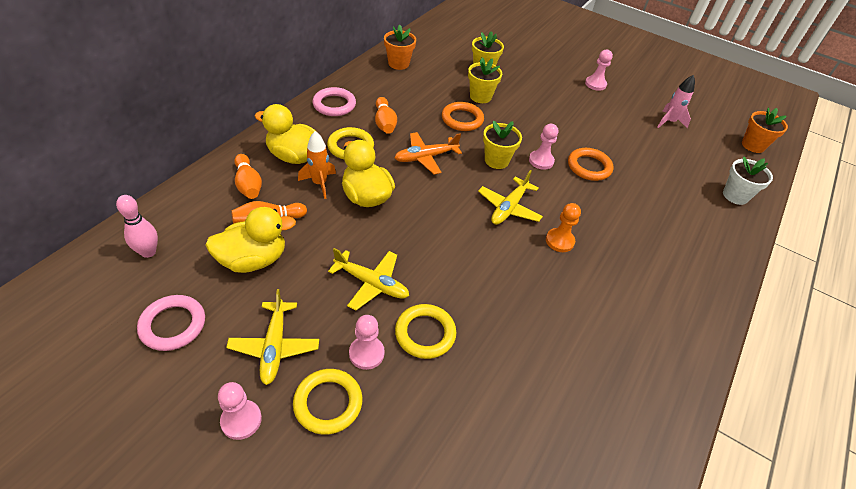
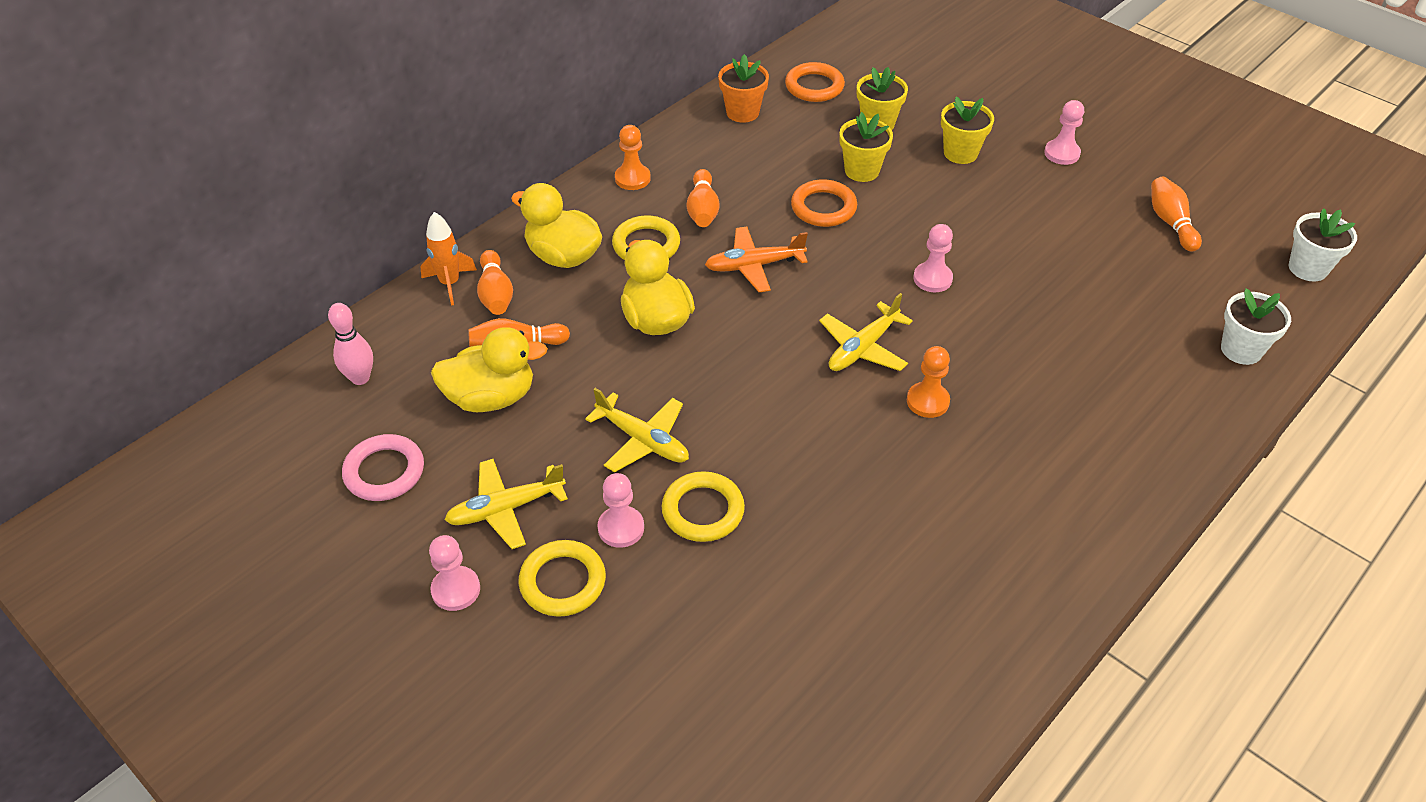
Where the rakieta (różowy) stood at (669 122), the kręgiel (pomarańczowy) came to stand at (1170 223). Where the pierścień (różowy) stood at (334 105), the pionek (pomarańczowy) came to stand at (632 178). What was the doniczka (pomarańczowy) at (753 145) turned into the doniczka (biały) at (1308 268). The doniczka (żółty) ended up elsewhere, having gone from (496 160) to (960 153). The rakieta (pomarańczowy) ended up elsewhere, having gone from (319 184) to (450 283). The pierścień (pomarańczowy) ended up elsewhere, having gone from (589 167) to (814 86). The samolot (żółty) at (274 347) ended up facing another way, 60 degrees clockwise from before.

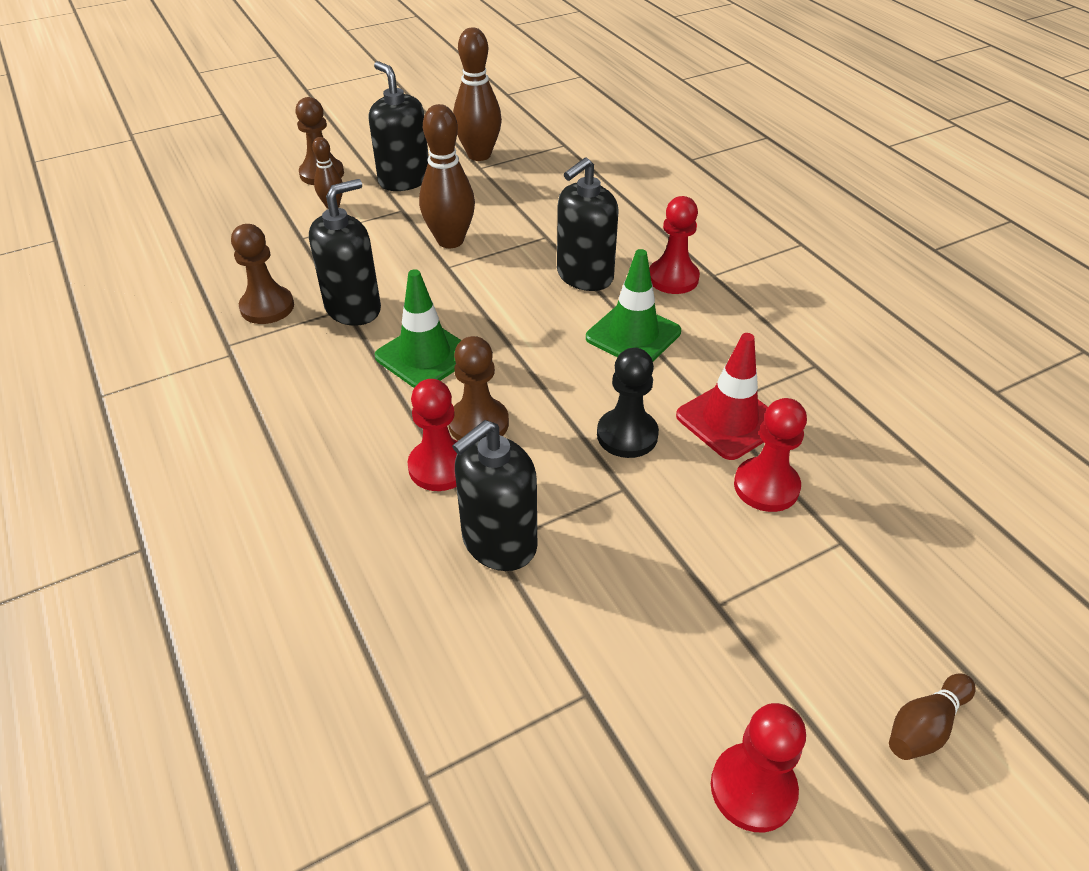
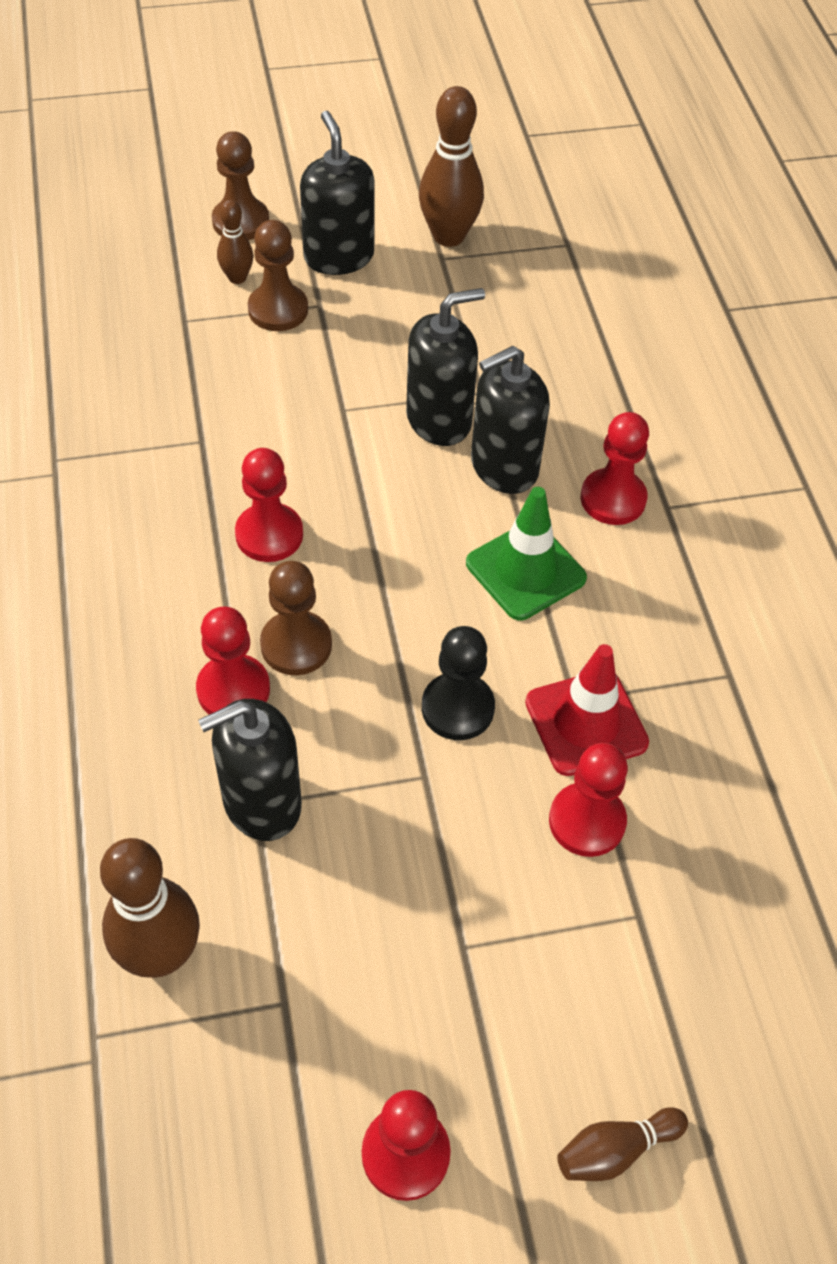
The kręgiel (brązowy) ended up elsewhere, having gone from (450 241) to (161 955). The dozownik mydła (czarny) ended up elsewhere, having gone from (353 308) to (439 420). The pionek (brązowy) ended up elsewhere, having gone from (267 307) to (278 310). Where the pachołek (zielony) stood at (424 356), the pionek (czerwony) came to stand at (269 535).

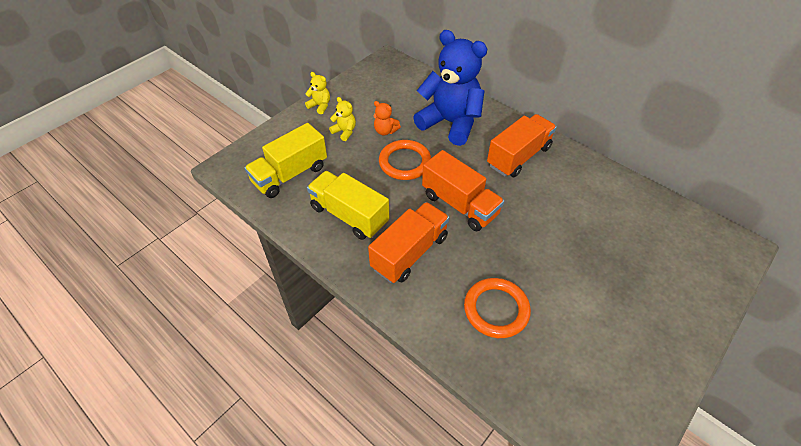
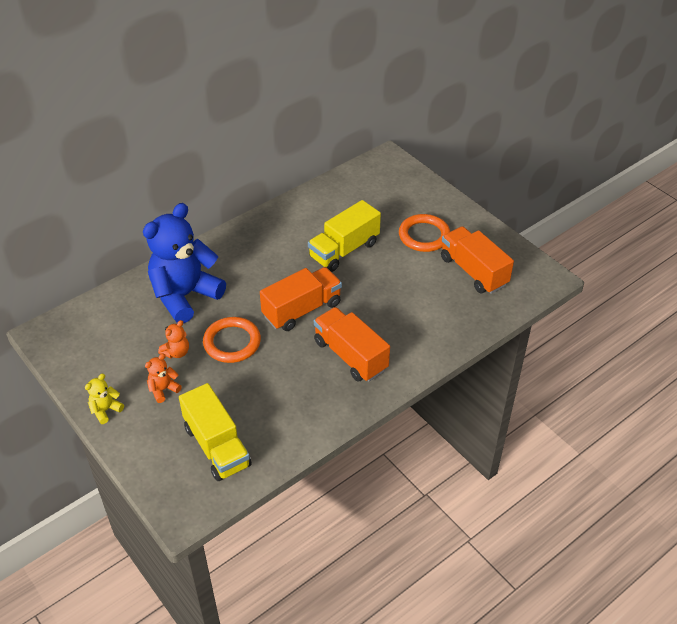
What was the miś (żółty) at (344 132) turned into the miś (pomarańczowy) at (163 389). The ciężarówka (pomarańczowy) ended up elsewhere, having gone from (518 156) to (473 271). The ciężarówka (żółty) ended up elsewhere, having gone from (349 215) to (344 250). The pierścień (pomarańczowy) ended up elsewhere, having gone from (496 309) to (424 236).

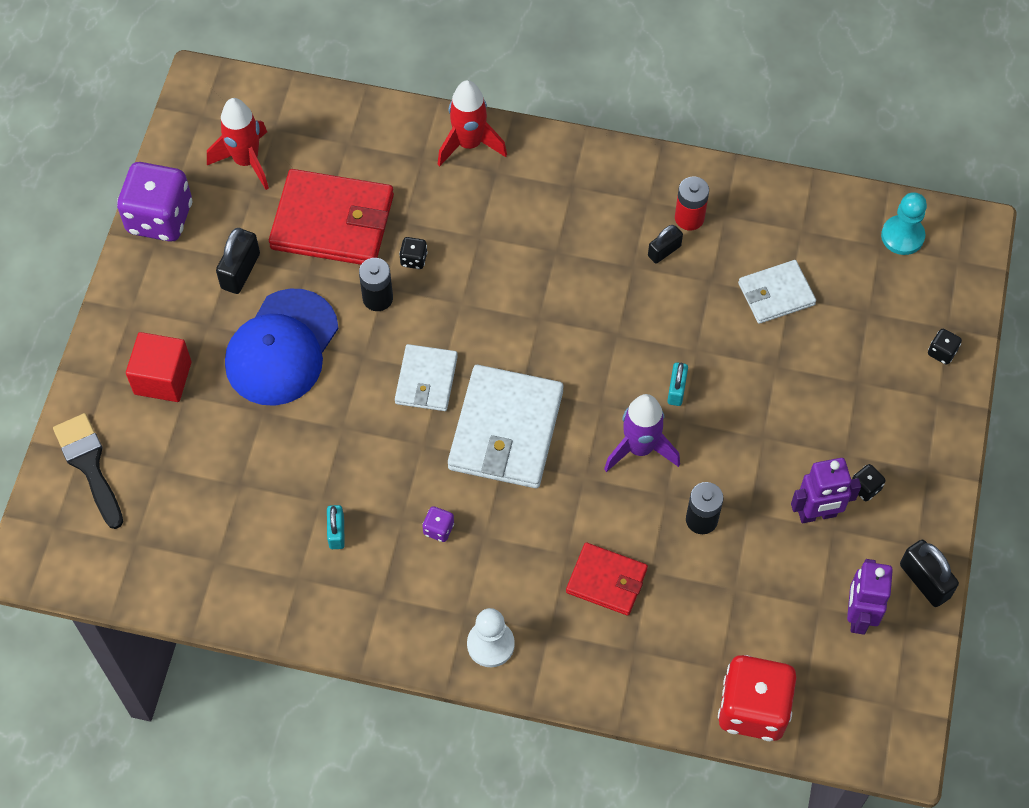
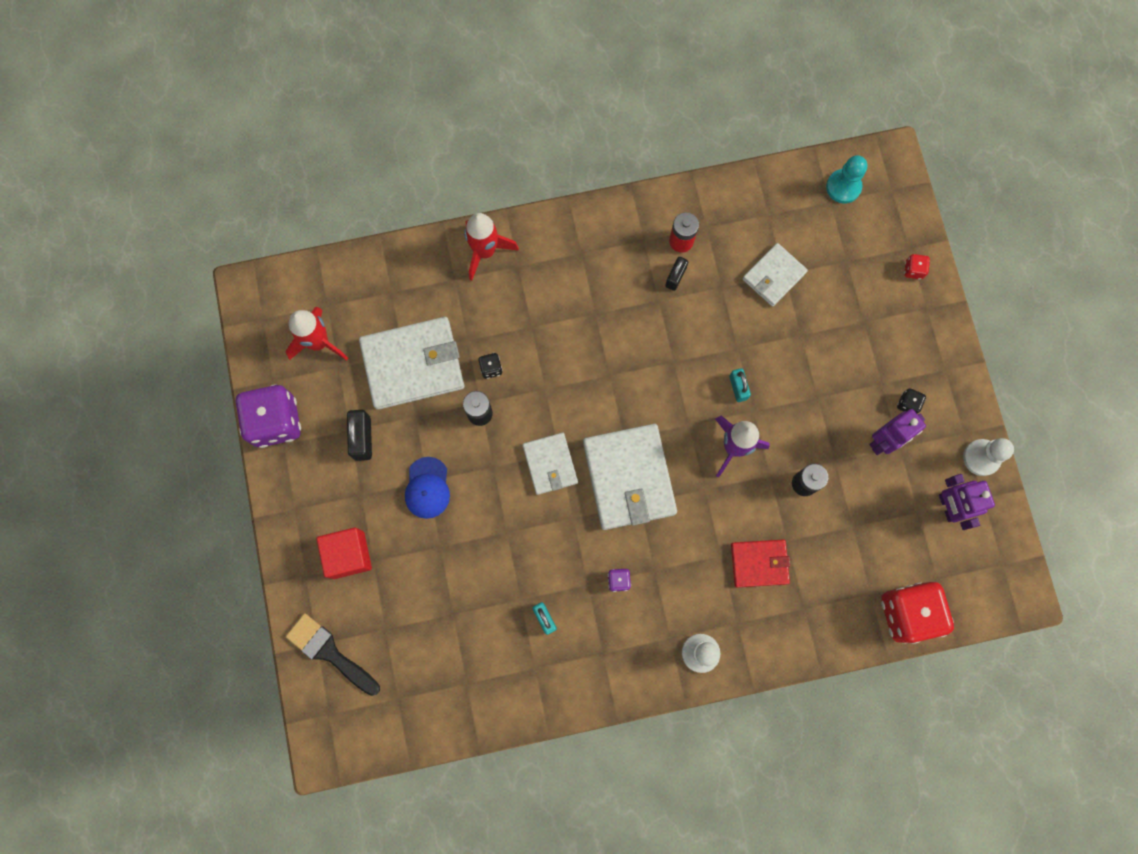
What was the portfel (czerwony) at (332 222) turned into the portfel (biały) at (413 364). The size of the czapka (niebieski) at (282 348) changed by a factor of 0.56. What was the kostka do gry (czarny) at (942 352) turned into the kostka do gry (czerwony) at (913 270). Where the kłódka (czarny) stood at (924 581), the pionek (biały) came to stand at (981 458).

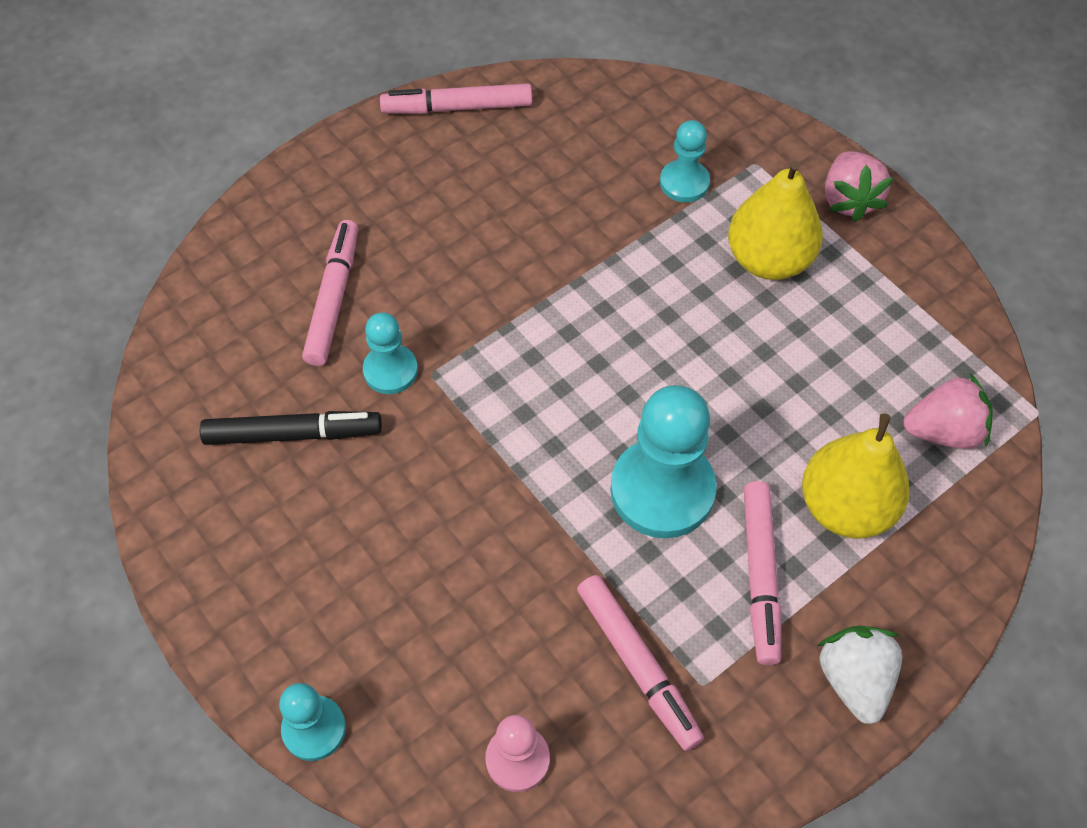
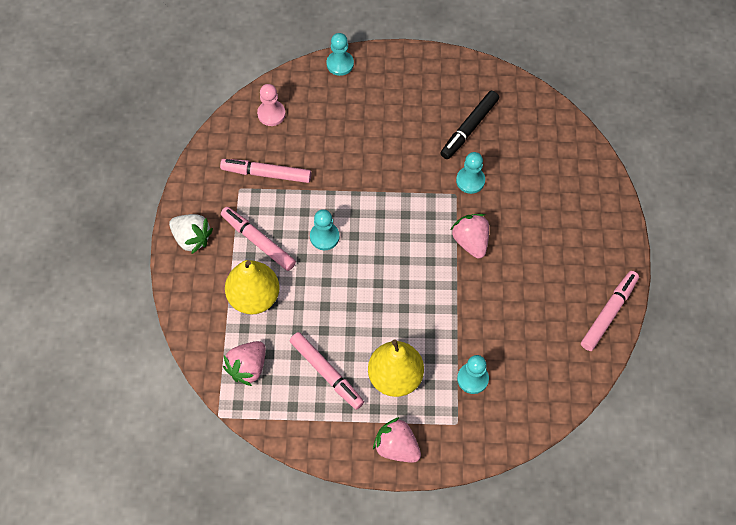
The flamaster (różowy) ended up elsewhere, having gone from (333 298) to (326 372). The size of the pionek (turkusowy) at (662 490) changed by a factor of 0.55. The second view gained the truskawka (różowy) at (470 241).

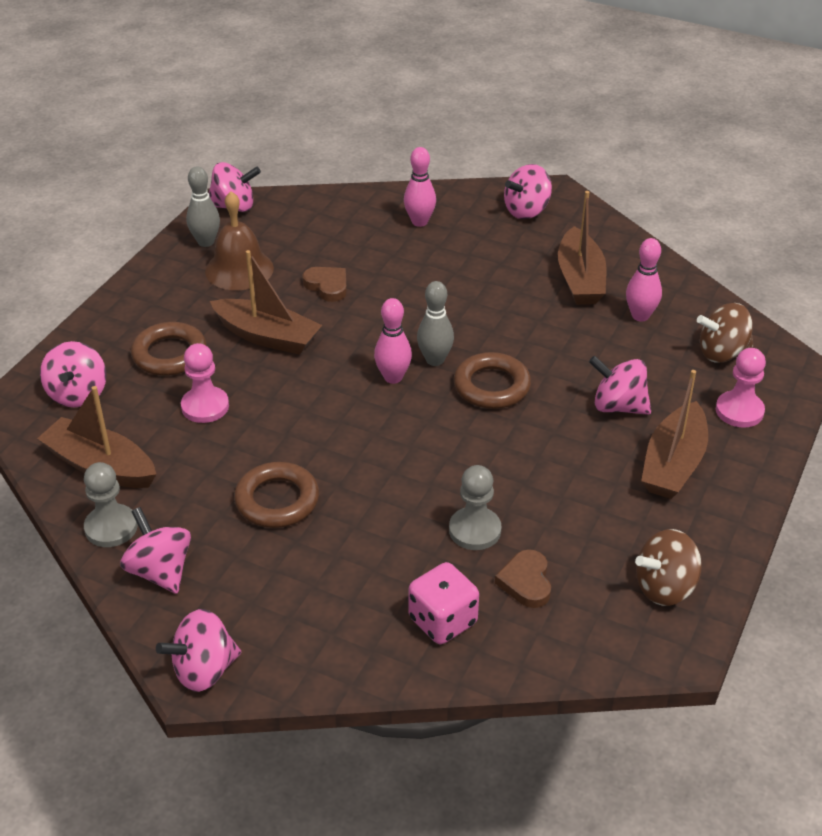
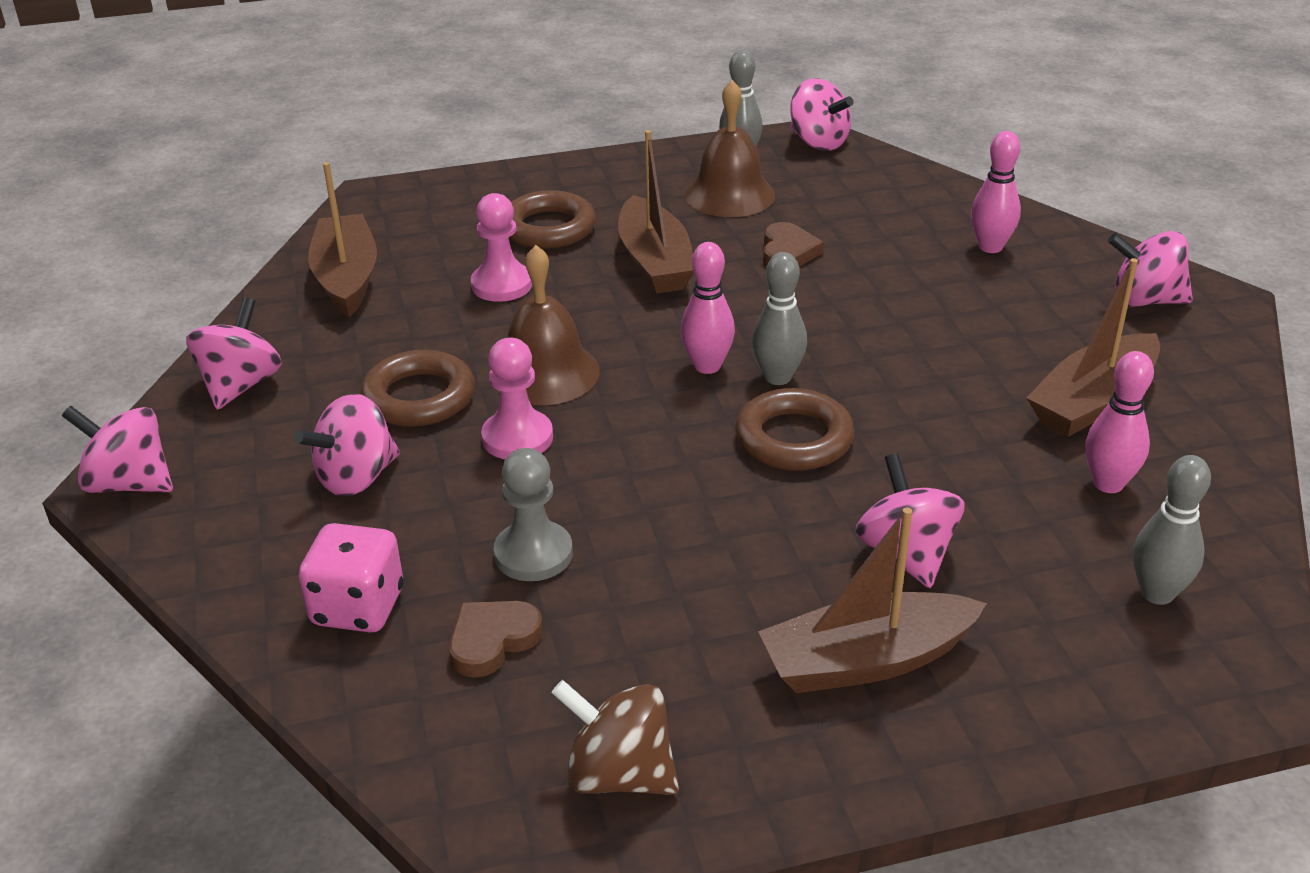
Where the bączek (brązowy) stood at (722 353), the kręgiel (szary) came to stand at (1157 593). The bączek (różowy) ended up elsewhere, having gone from (78 394) to (356 478). The pionek (różowy) ended up elsewhere, having gone from (739 411) to (517 438). The second view lost the pionek (szary) at (111 527). The second view gained the dzwonek (brązowy) at (545 373).

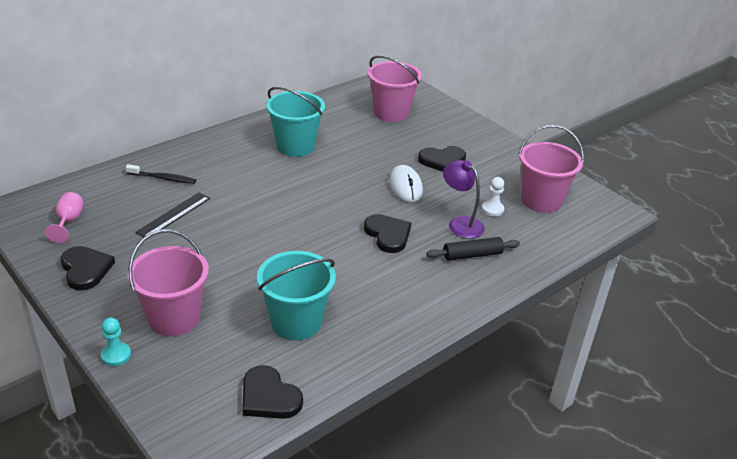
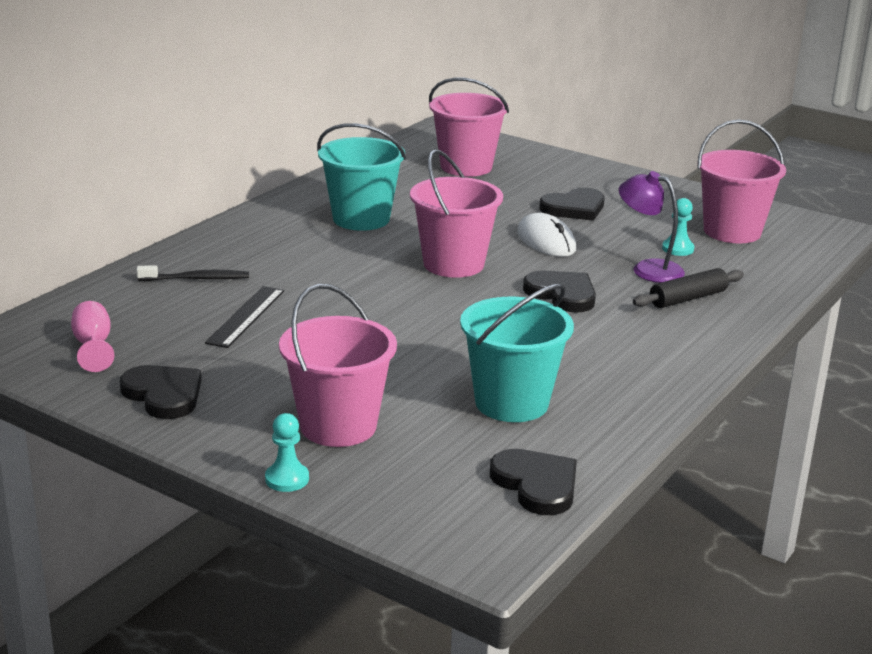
What was the pionek (biały) at (492 209) turned into the pionek (turkusowy) at (677 249). The serce (czarny) at (269 397) ended up facing another way, 150 degrees counterclockwise from before. The second view gained the wiadro (różowy) at (453 264).

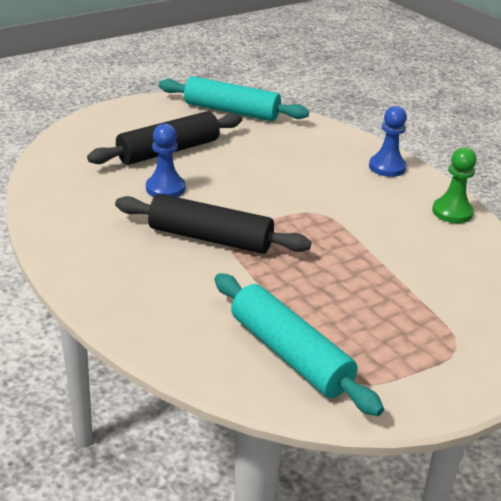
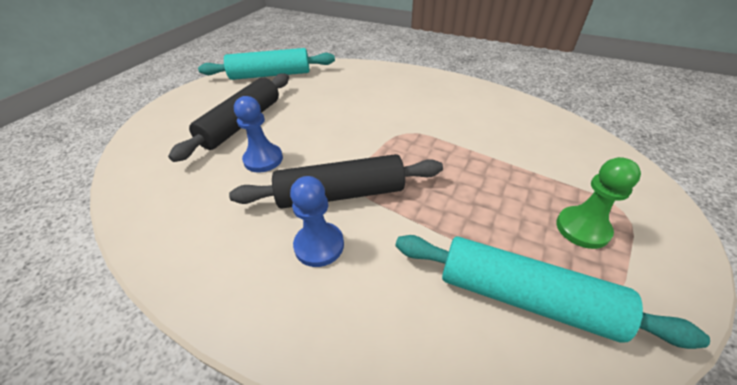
The pionek (niebieski) ended up elsewhere, having gone from (387 167) to (319 245). The pionek (zielony) ended up elsewhere, having gone from (452 212) to (582 228).

